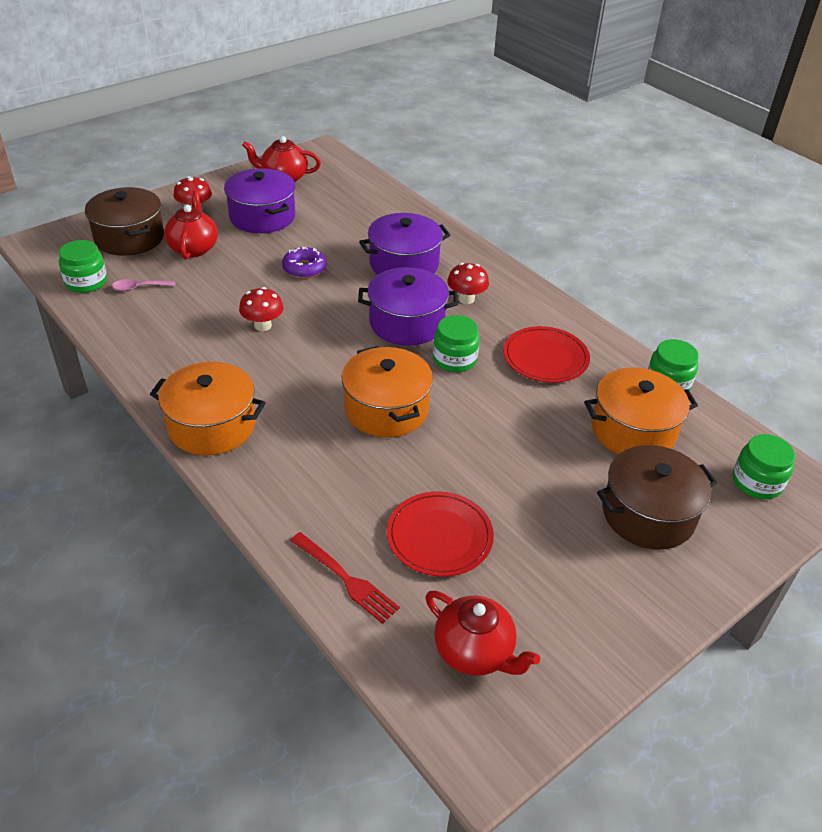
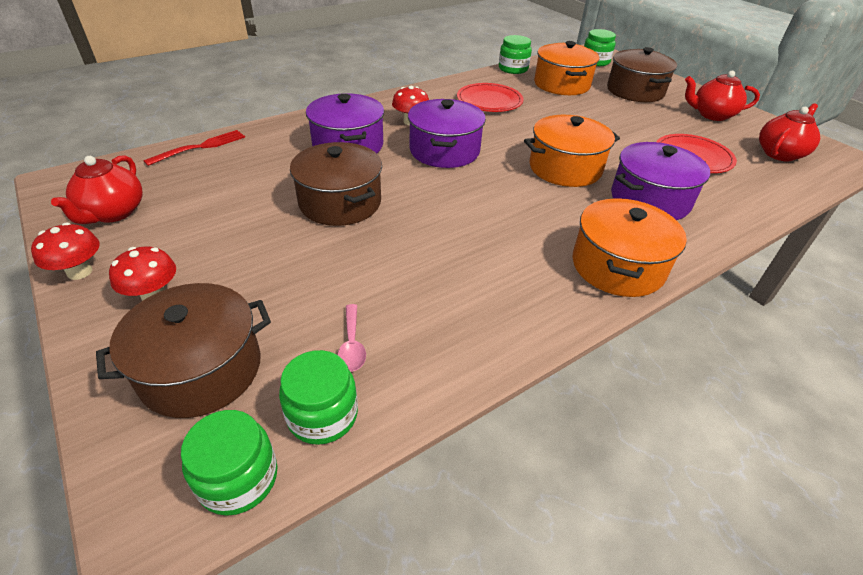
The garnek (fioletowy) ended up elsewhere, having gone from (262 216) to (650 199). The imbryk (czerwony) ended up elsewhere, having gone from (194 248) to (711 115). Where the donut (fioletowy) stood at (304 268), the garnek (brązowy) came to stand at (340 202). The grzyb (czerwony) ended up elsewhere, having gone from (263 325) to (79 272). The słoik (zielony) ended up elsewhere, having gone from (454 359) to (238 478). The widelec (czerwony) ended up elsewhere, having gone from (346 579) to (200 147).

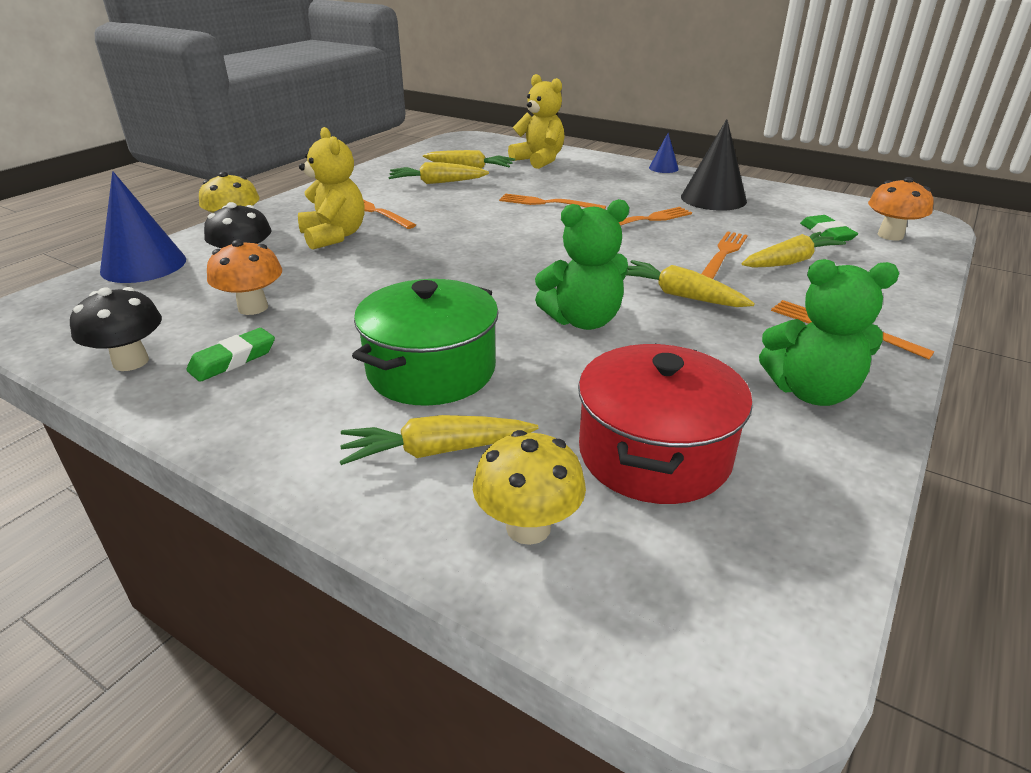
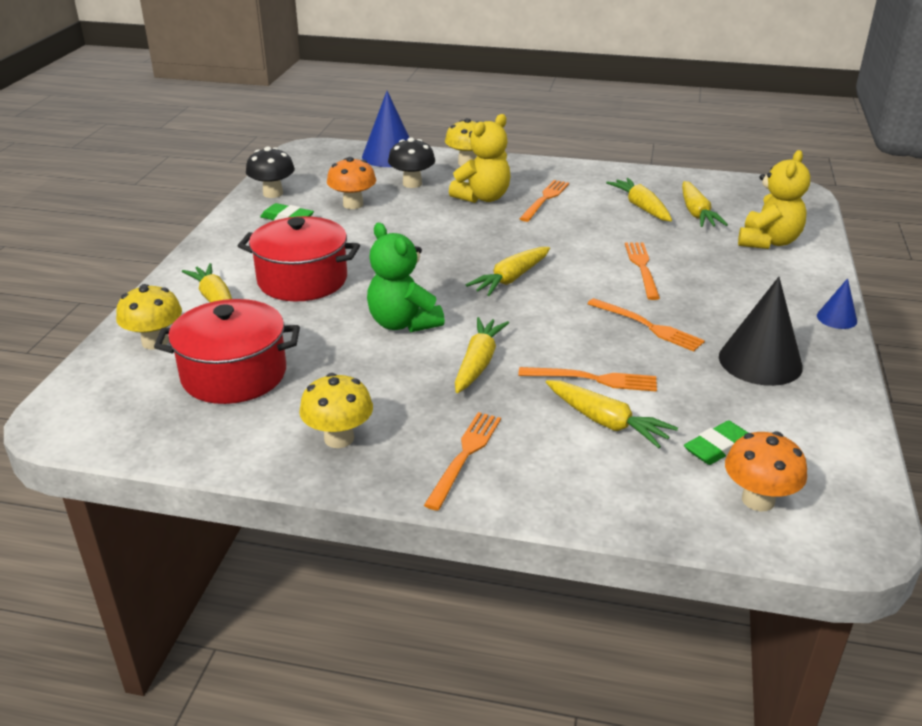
Where the miś (zielony) stood at (811 392), the grzyb (żółty) came to stand at (339 438). What was the garnek (zielony) at (431 370) turned into the garnek (czerwony) at (302 280). The second view gained the marchewka (żółty) at (511 279).

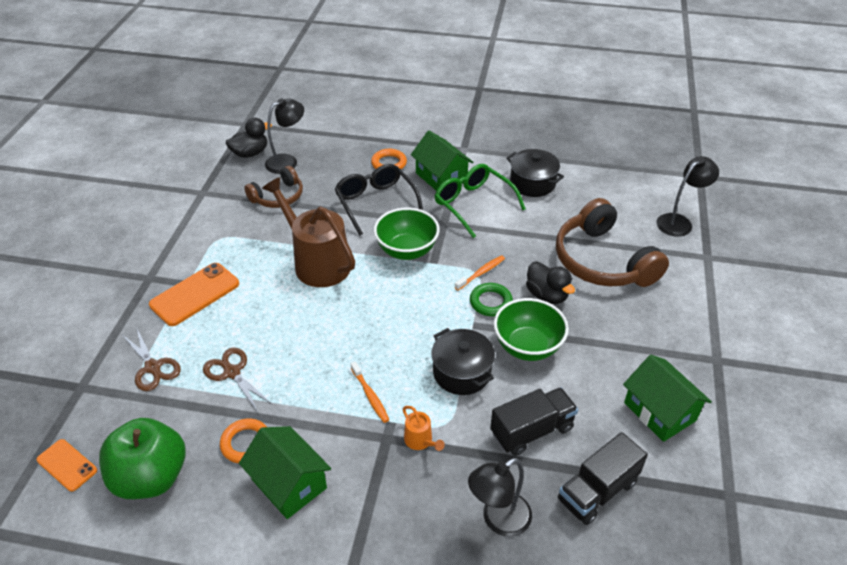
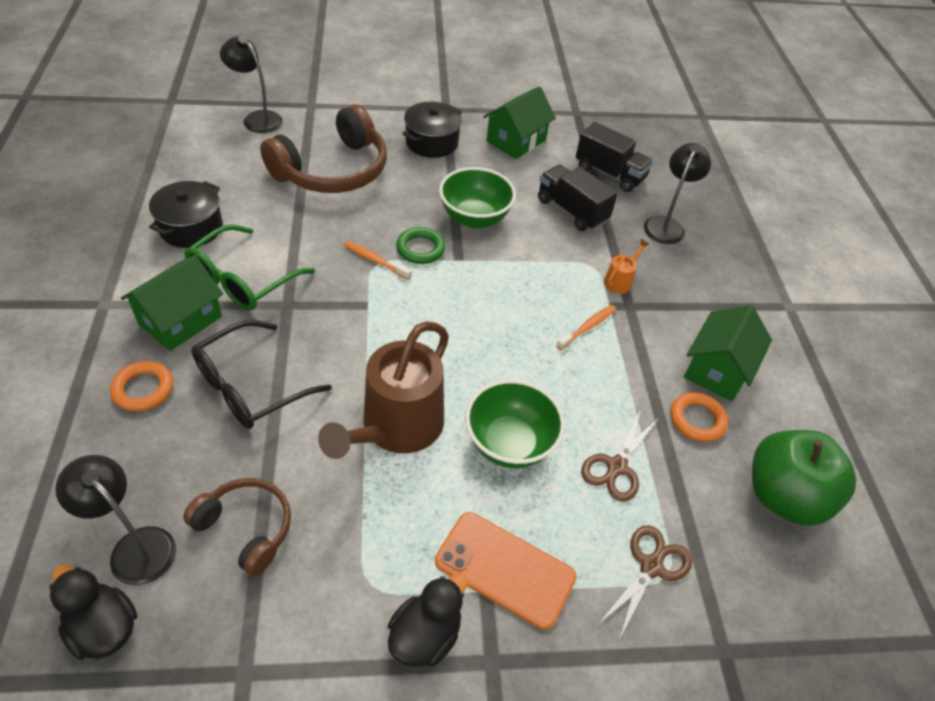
The miska (zielony) ended up elsewhere, having gone from (407 250) to (509 444). The kaczka (czarny) ended up elsewhere, having gone from (547 295) to (425 635). The garnek (czarny) ended up elsewhere, having gone from (462 372) to (431 142). The second view lost the telefon (pomarańczowy) at (67 465). The lampka (czarny) at (498 520) ended up facing another way, 105 degrees counterclockwise from before.

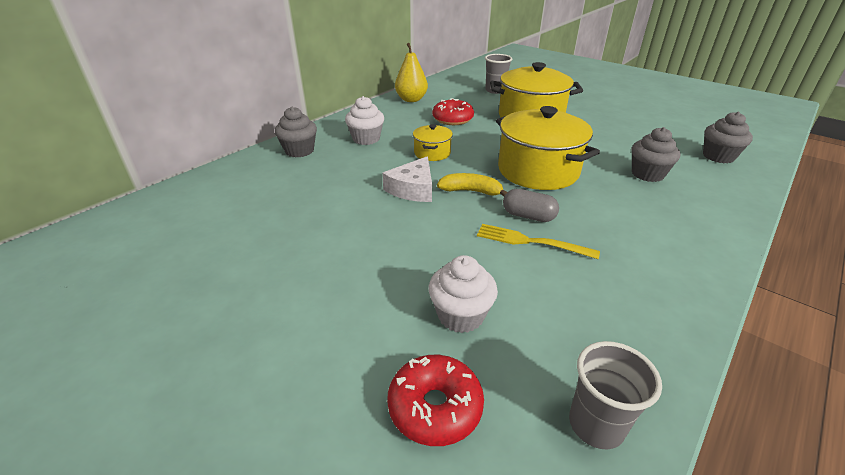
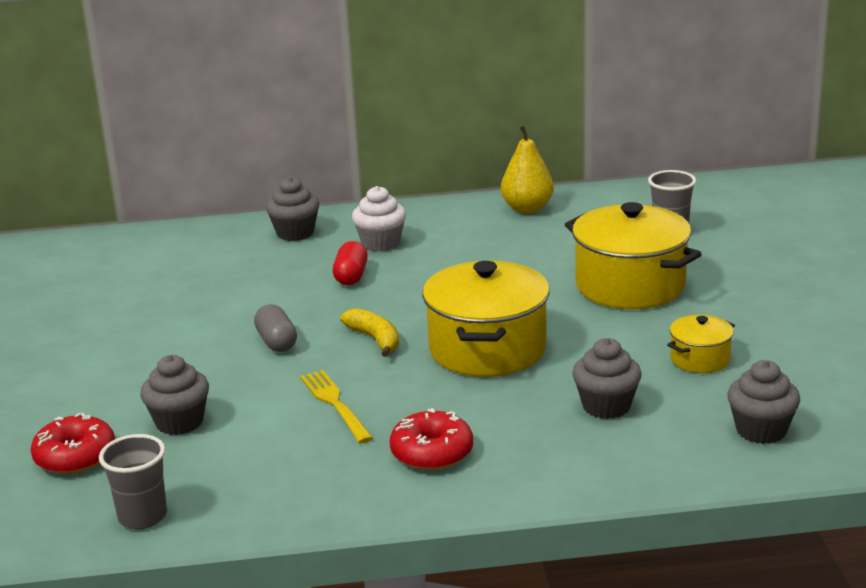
The donut (czerwony) ended up elsewhere, having gone from (452 119) to (432 453). The garnek (żółty) ended up elsewhere, having gone from (432 153) to (700 359). The second view lost the ser (biały) at (413 189). The kapsułka (szary) ended up elsewhere, having gone from (528 216) to (277 342). What was the muffinka (biały) at (460 315) turned into the muffinka (szary) at (179 422). The second view gained the kapsułka (czerwony) at (351 276).

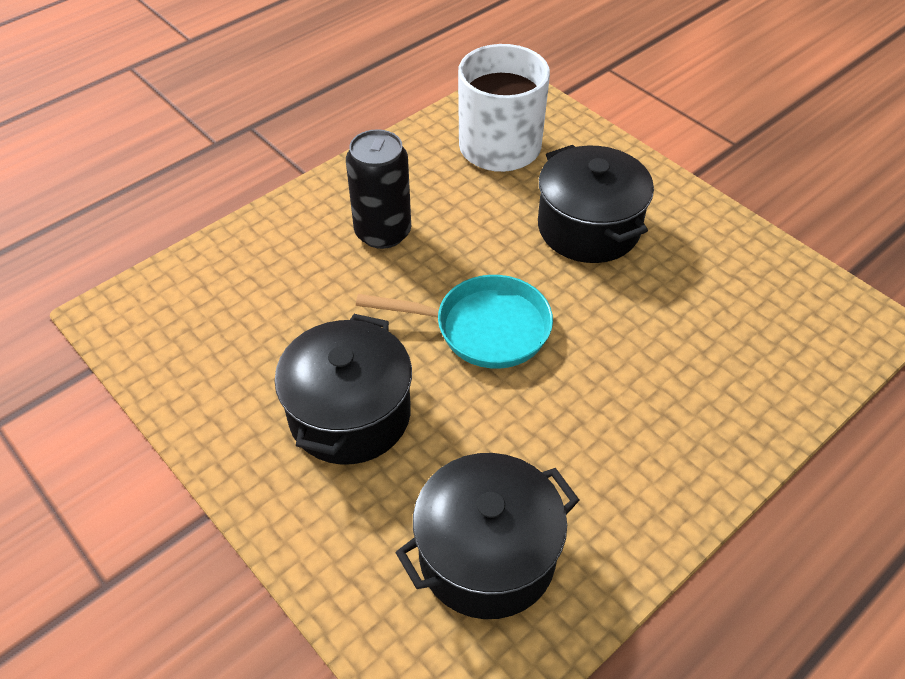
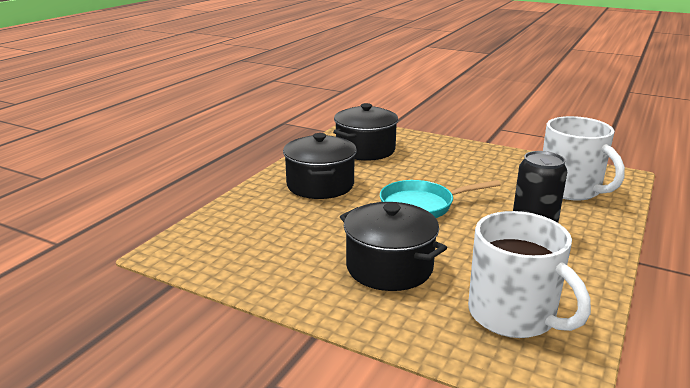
The garnek (czarny) ended up elsewhere, having gone from (350 414) to (320 185). The second view gained the kubek (biały) at (571 189).

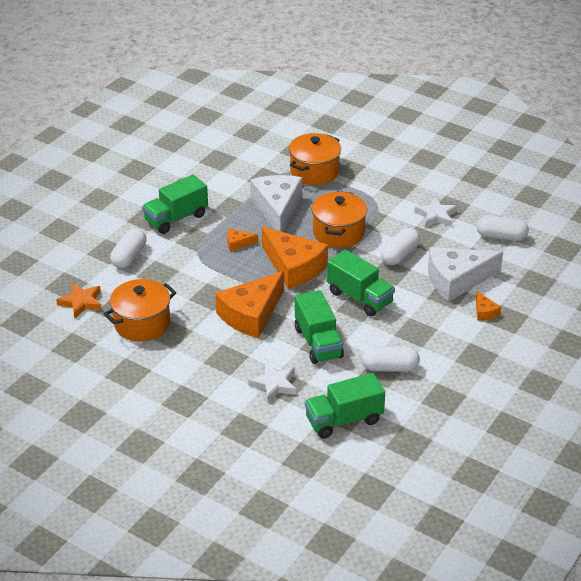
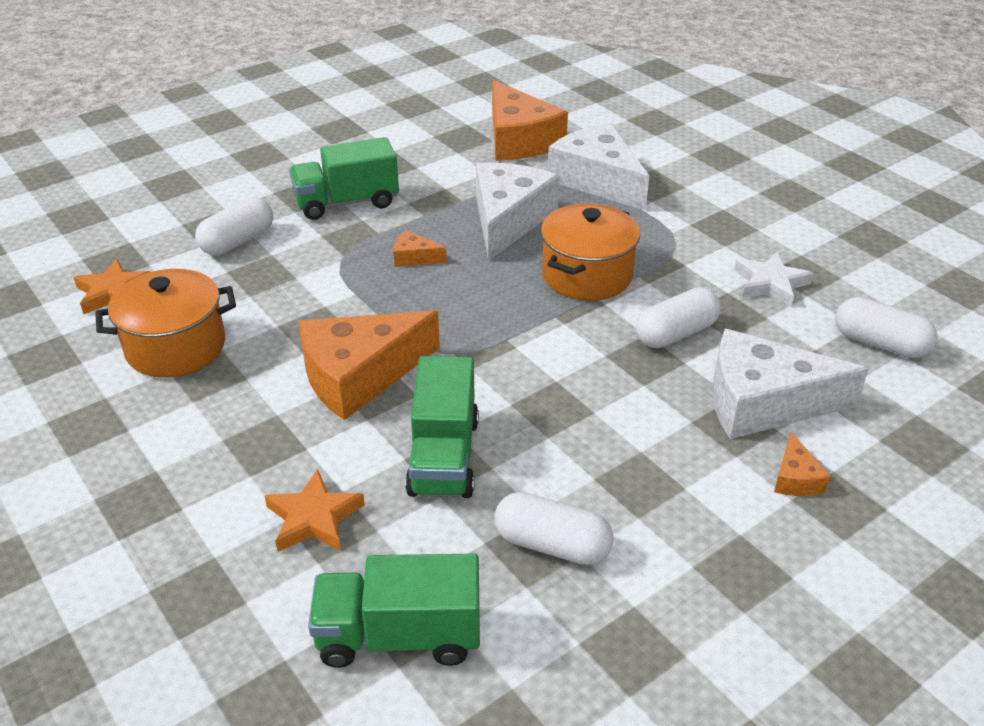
Where the garnek (pomarańczowy) stood at (314 172), the ser (biały) came to stand at (597 180). The ser (pomarańczowy) ended up elsewhere, having gone from (293 267) to (518 140). The second view lost the ciężarówka (zielony) at (359 298). What was the gwiazda (biały) at (274 385) turned into the gwiazda (pomarańczowy) at (314 518).

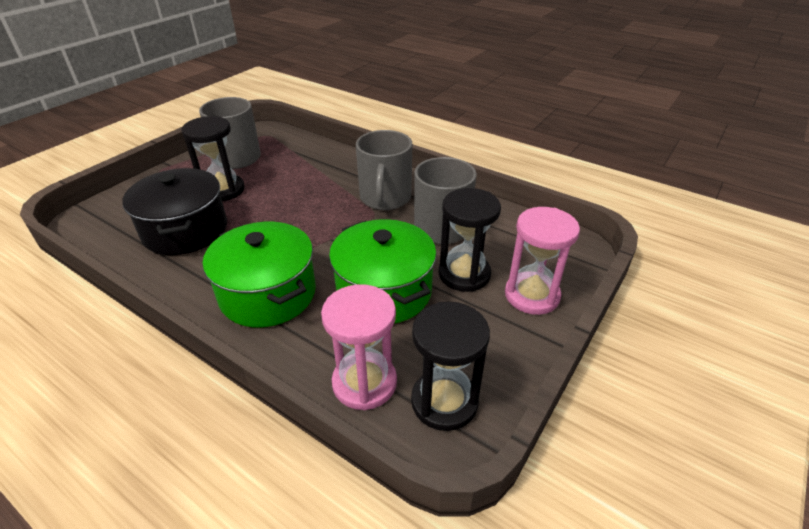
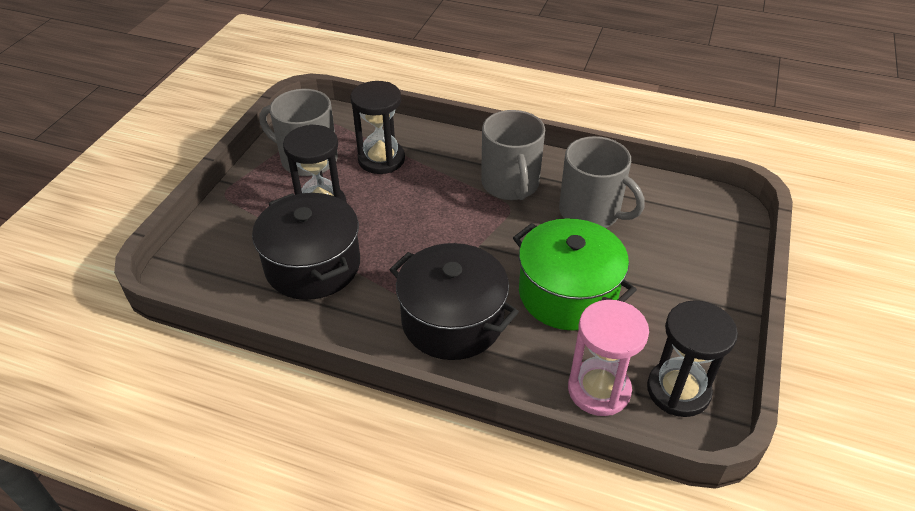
The klepsydra (czarny) ended up elsewhere, having gone from (464 274) to (381 159). The second view lost the klepsydra (różowy) at (532 295). What was the garnek (zielony) at (268 294) turned into the garnek (czarny) at (452 320).

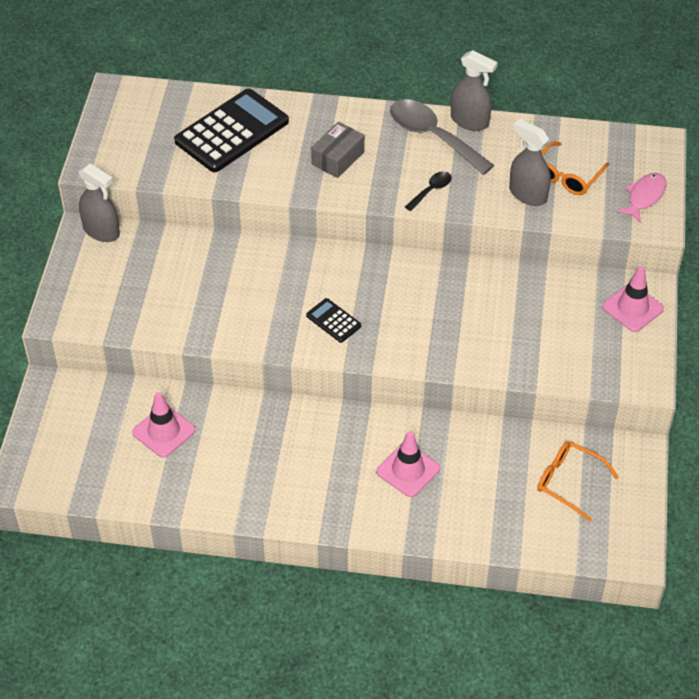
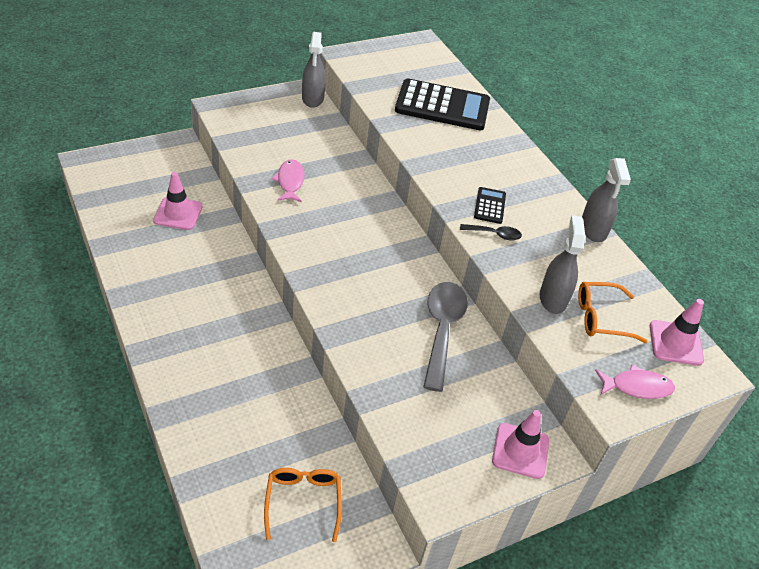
The łyżka (szary) ended up elsewhere, having gone from (433 136) to (442 330). The second view lost the pudełko (szary) at (338 158). The kalkulator (czarny) ended up elsewhere, having gone from (333 321) to (490 206). The pachołek (różowy) ended up elsewhere, having gone from (408 470) to (675 343). The second view gained the ryba (różowy) at (290 181).

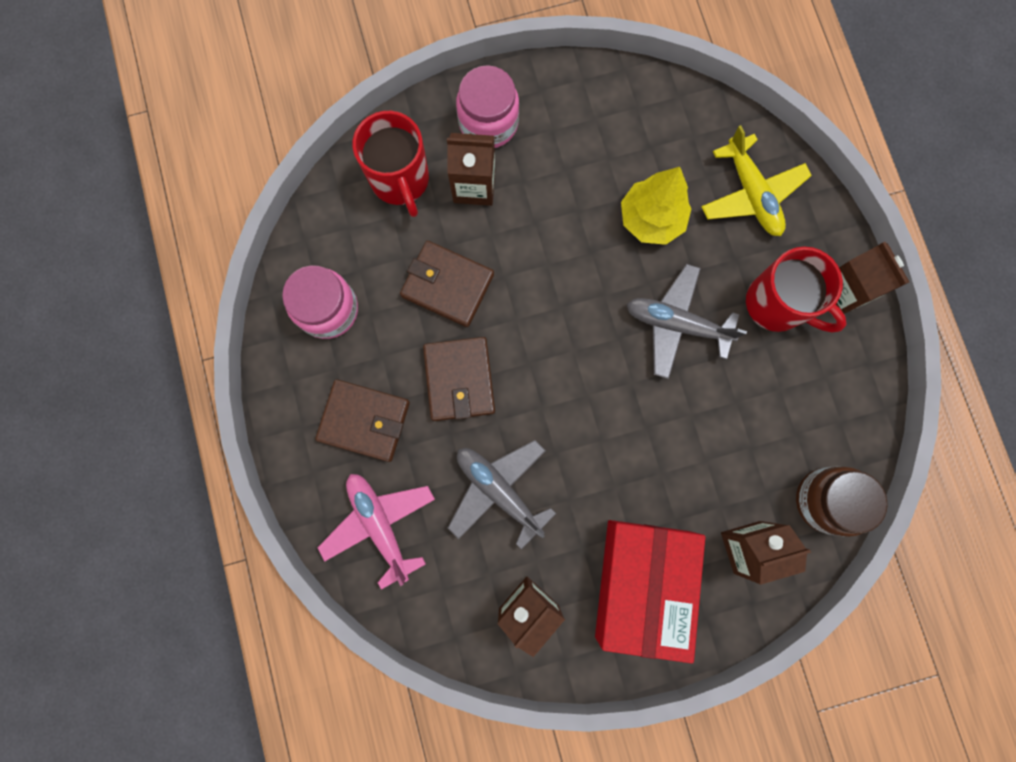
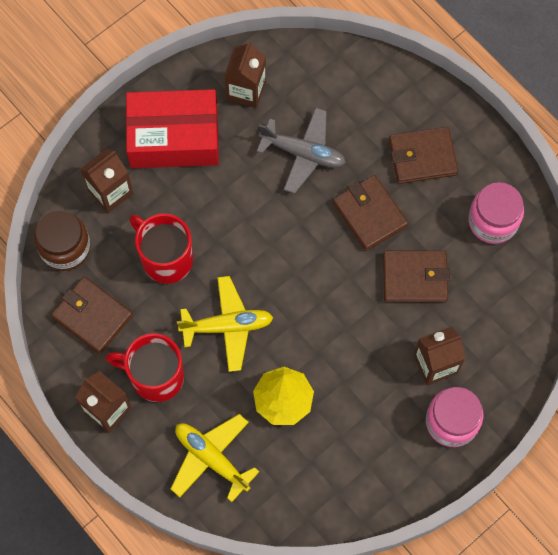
The kubek (czerwony) ended up elsewhere, having gone from (400 180) to (166 259). What was the samolot (szary) at (676 324) turned into the samolot (żółty) at (227 326). The second view lost the samolot (różowy) at (380 524). The pudełko (czerwony) at (643 583) ended up facing another way, 75 degrees counterclockwise from before. The second view gained the portfel (brązowy) at (92 316).

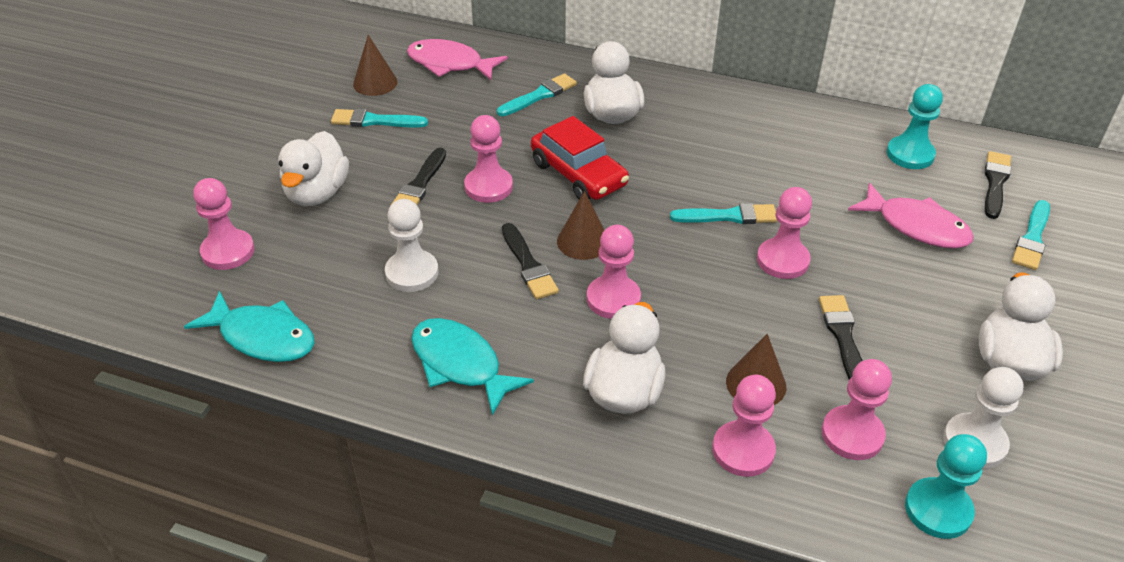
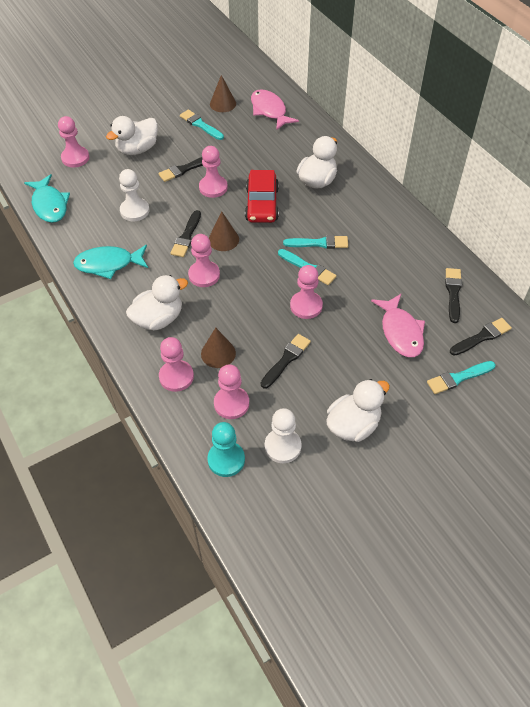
The pędzel (turkusowy) ended up elsewhere, having gone from (539 95) to (319 243). Where the pionek (turkusowy) stood at (910 154), the pędzel (czarny) came to stand at (453 293). The ryba (turkusowy) at (460 364) ended up facing another way, 90 degrees counterclockwise from before.

